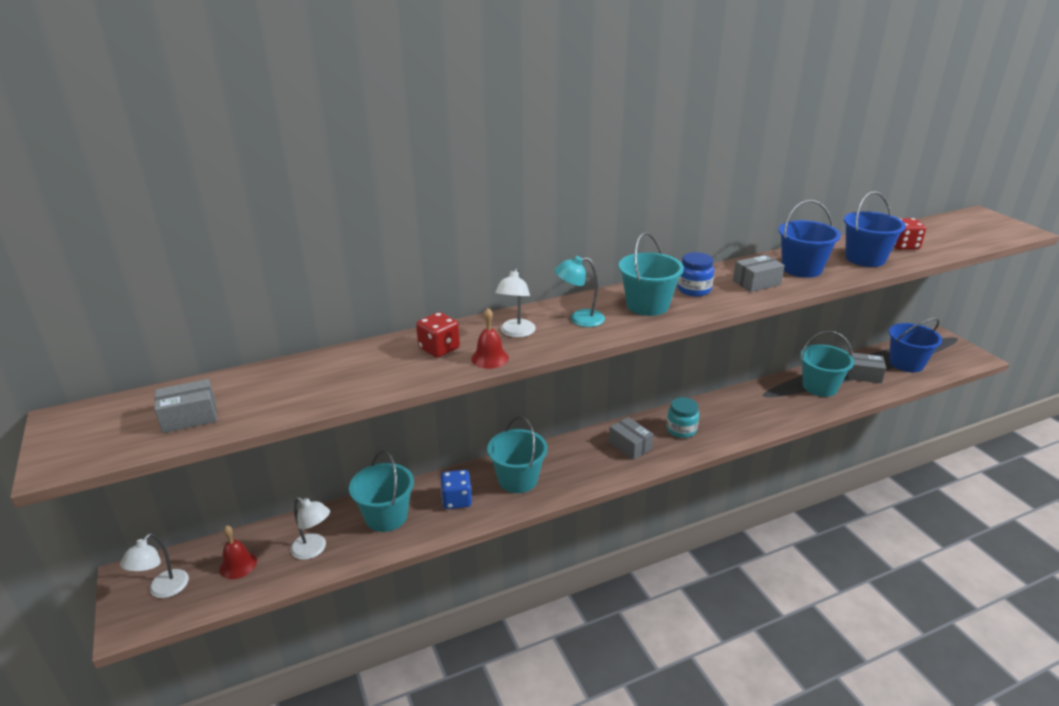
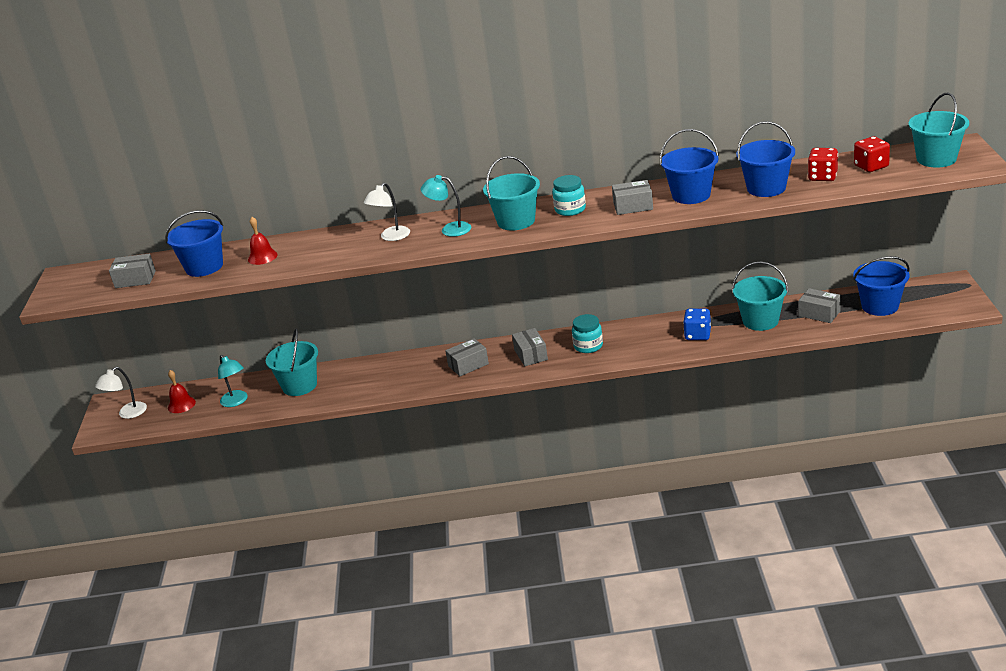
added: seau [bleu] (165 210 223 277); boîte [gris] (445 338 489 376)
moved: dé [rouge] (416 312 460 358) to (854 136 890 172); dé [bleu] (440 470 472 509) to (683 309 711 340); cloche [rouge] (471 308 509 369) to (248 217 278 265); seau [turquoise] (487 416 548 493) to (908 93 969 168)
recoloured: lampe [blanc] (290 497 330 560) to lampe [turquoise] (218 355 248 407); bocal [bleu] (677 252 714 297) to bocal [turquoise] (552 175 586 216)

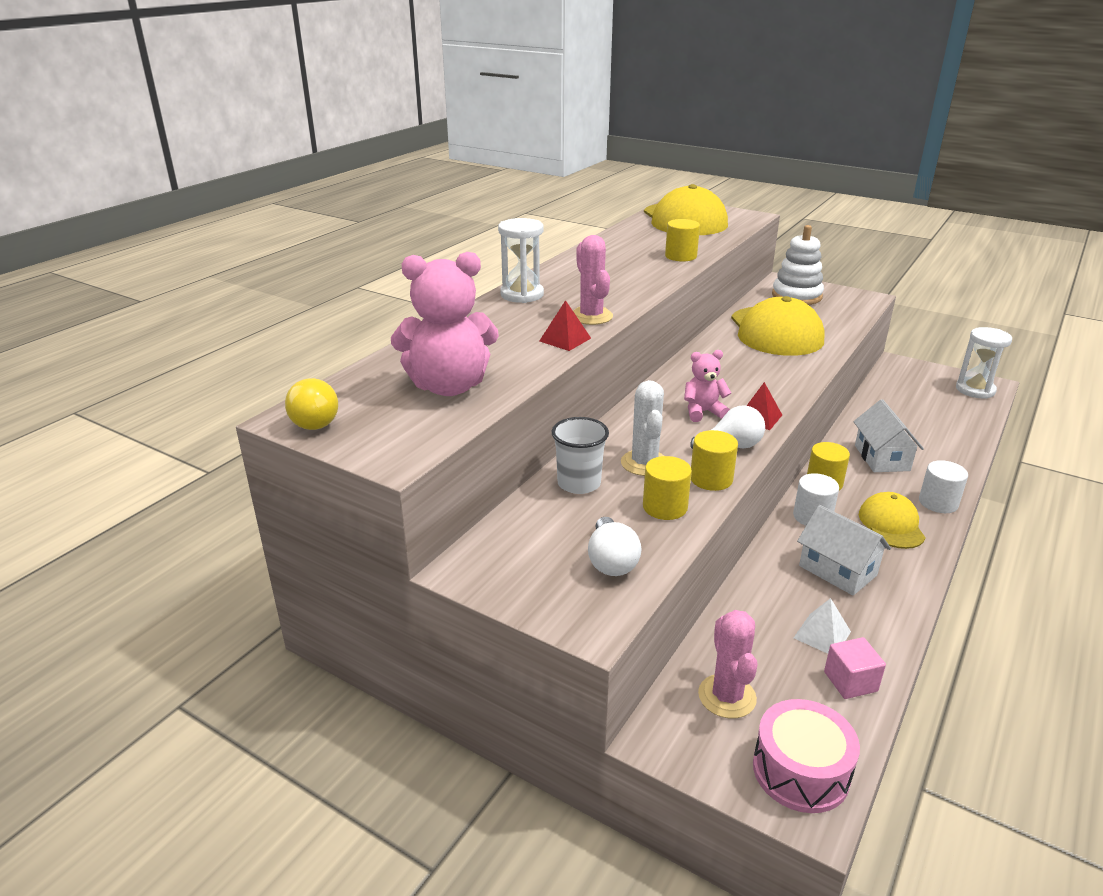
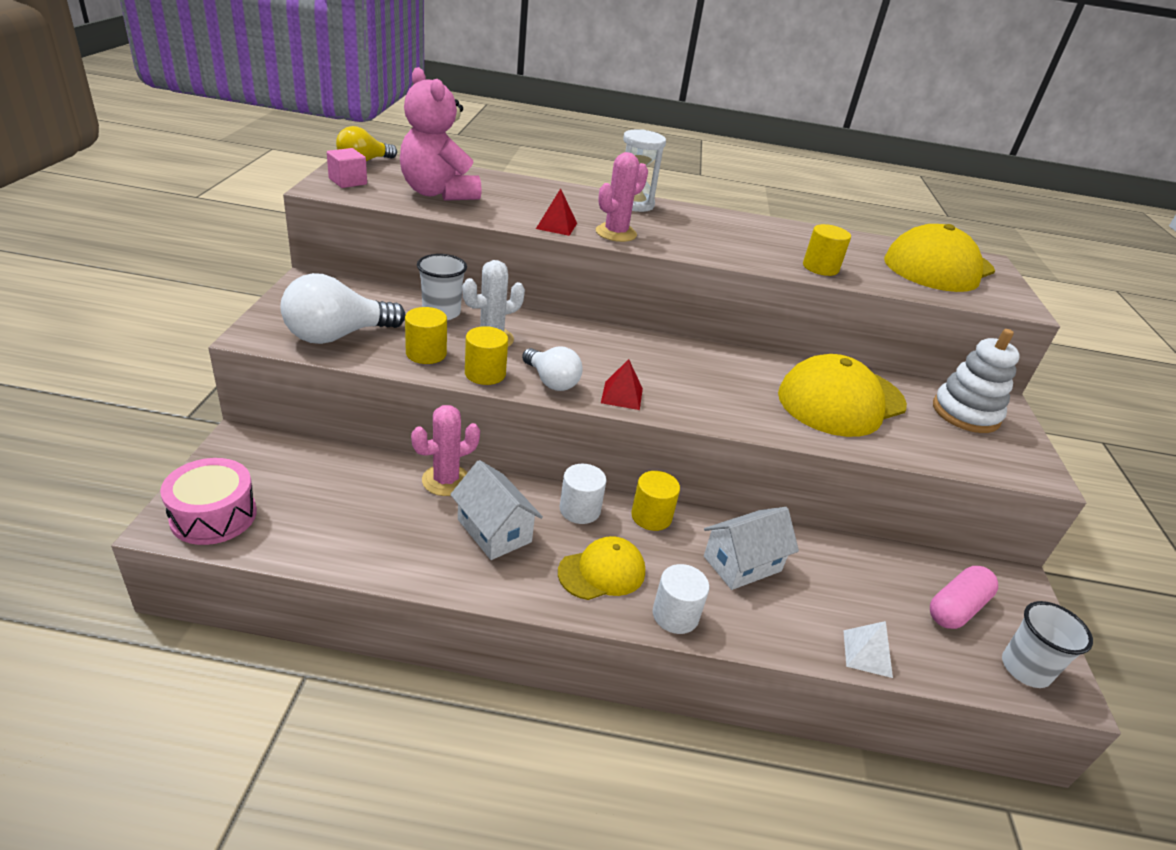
removed: ours en peluche [rose] (684 350 731 422)
added: gélule [rose] (930 566 998 629)
moved: cactus [rose] (698 610 757 718) to (411 405 480 496); pyramide [blanc] (794 598 851 654) to (843 621 893 678); cube [rose] (824 637 886 699) to (327 148 367 188)
replaced: sablier [blanc] (956 327 1012 399) to gobelet [blanc] (1002 601 1093 688)
turned: maison [blanc] (797 505 891 596) = (450 460 543 560) 60 degrees counterclockwise
resized: ampoule [blanc] (588 517 642 576) = (281 273 405 344) x1.59

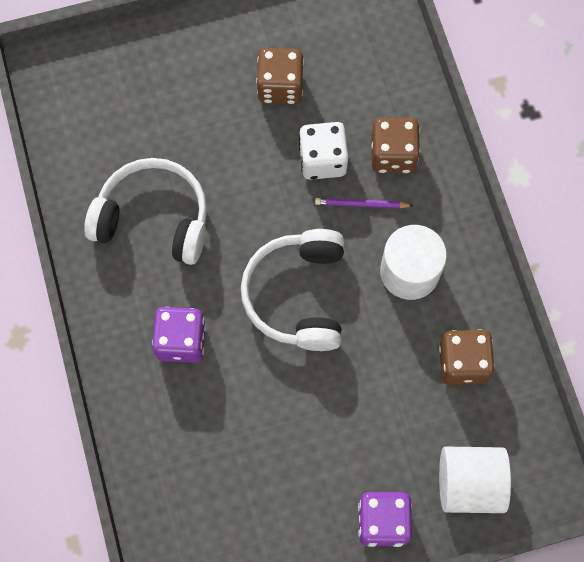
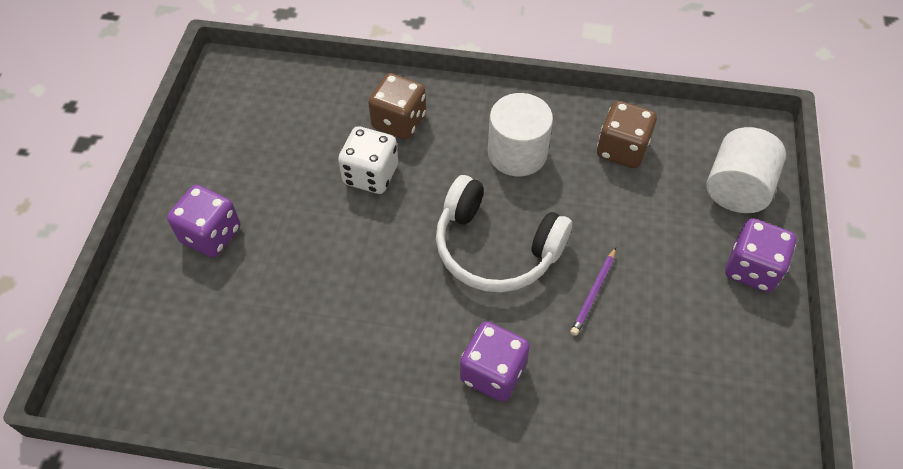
removed: casque audio [blanc] (84 158 207 265); dé [marron] (256 48 304 105)
added: dé [violet] (167 185 240 258)
moved: crayon [violet] (315 198 414 209) to (570 247 616 336)

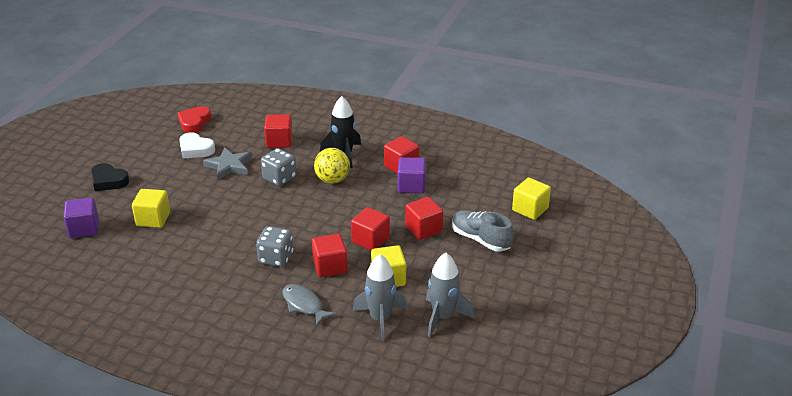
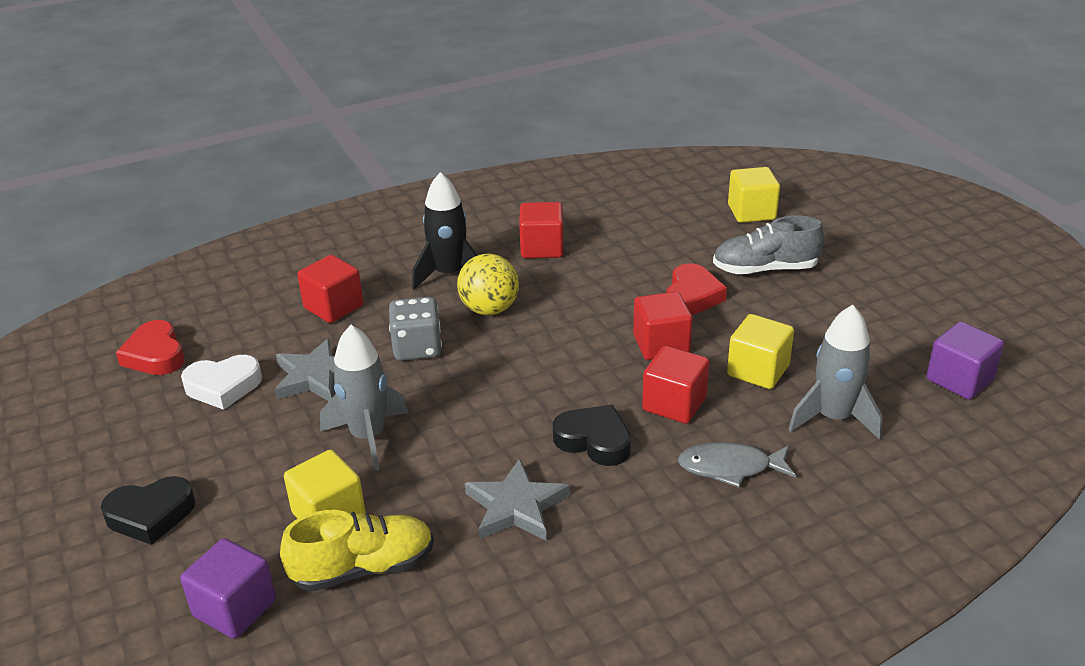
added: chaussure [jaune] (280 510 434 592); étoile [gris] (465 458 570 541)
moved: cube [violet] (398 157 426 193) to (926 322 1004 400); fusée [gris] (426 253 474 337) to (320 325 408 471)
replaced: dé [gris] (256 226 293 267) to cœur [noir] (553 405 631 466); cube [rouge] (405 197 443 240) to cœur [rouge] (667 263 727 315)

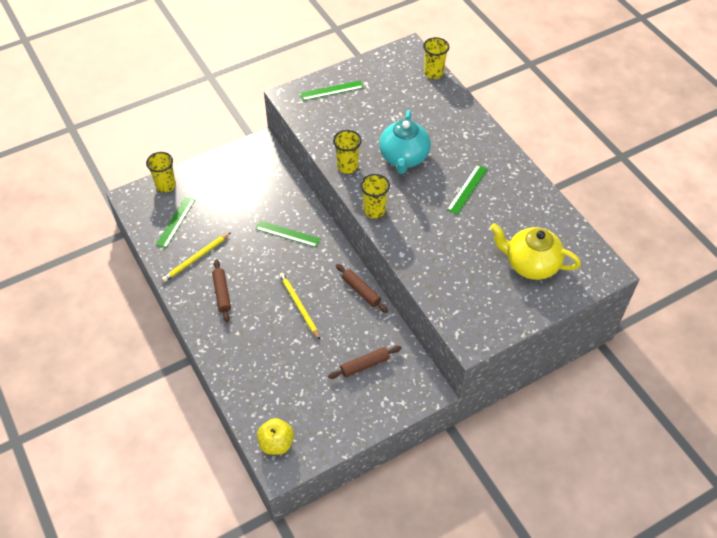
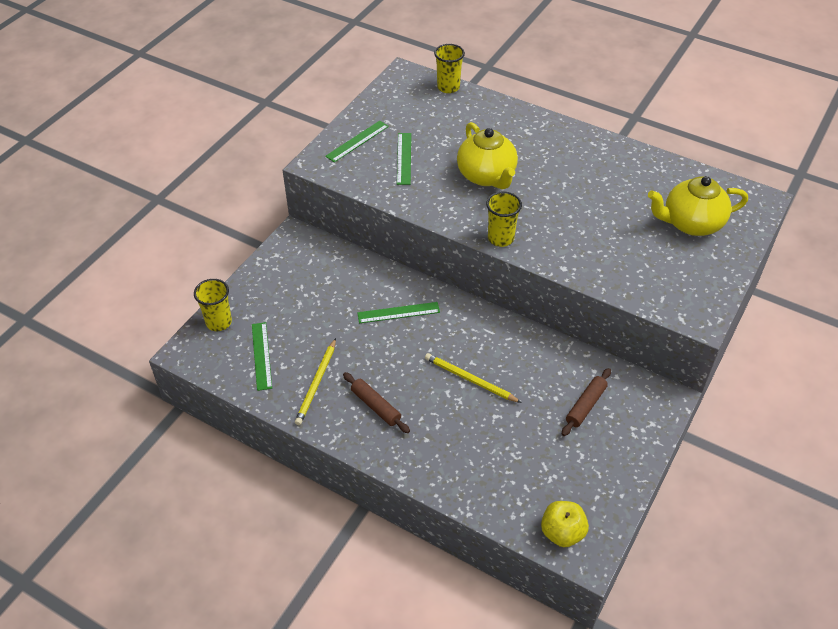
removed: gobelet [jaune] (333 130 362 174); rouleau à pâtisserie [marron] (336 264 388 313)
moved: règle [vert] (447 165 488 215) to (397 133 411 185)
recoloured: théière [turquoise] (379 110 431 174) to théière [jaune] (457 122 518 190)

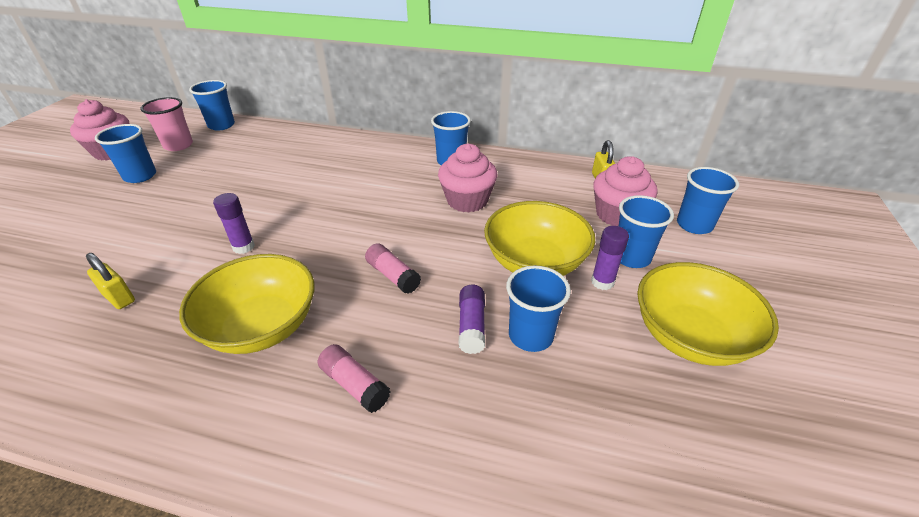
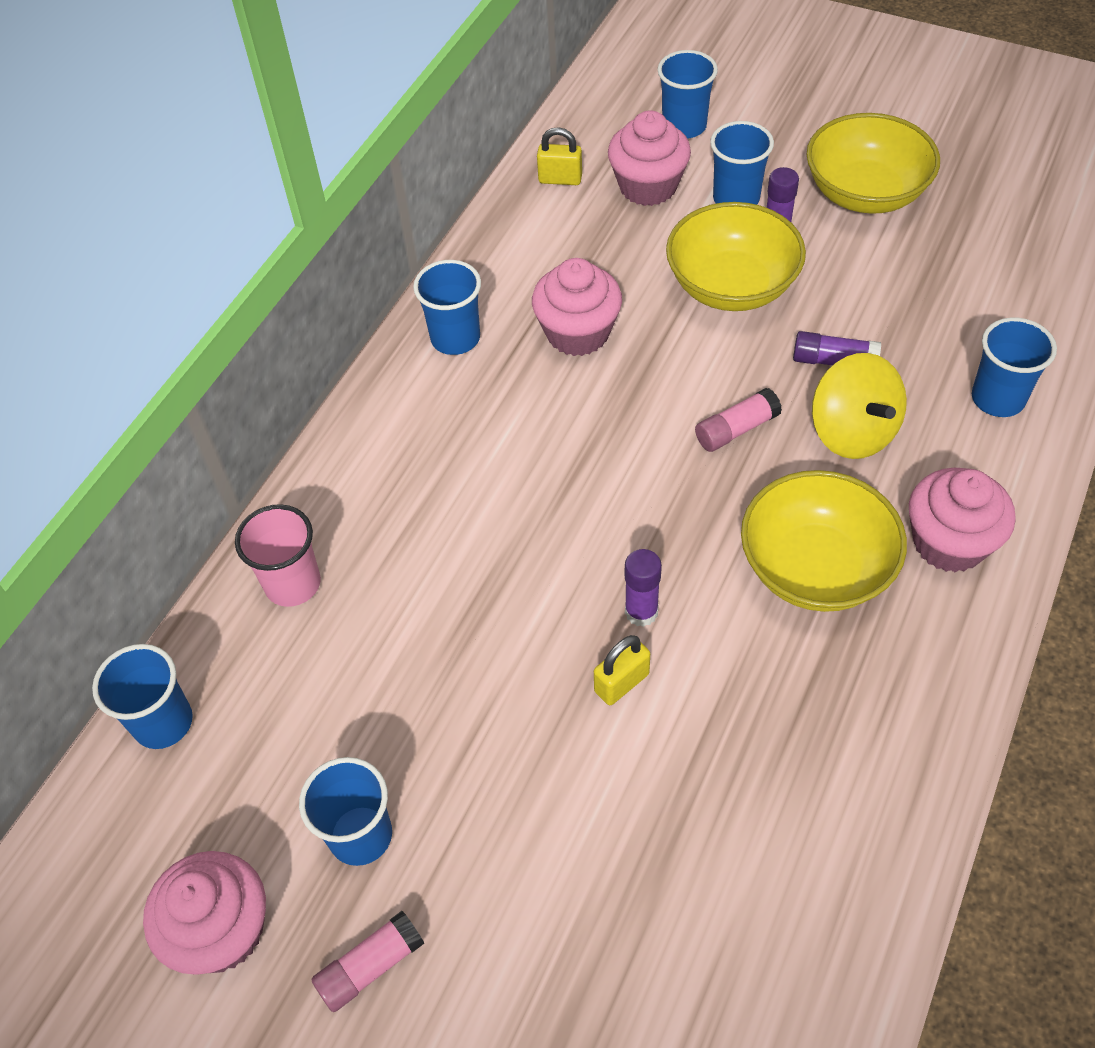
added: toupie [jaune] (812 353 907 459); muffin [rose] (909 468 1016 573)
moved: cadenas [jaune] (86 253 135 309) to (594 635 650 705); gobelet [rose] (141 97 193 151) to (235 504 321 607); bâton de colle [rose] (318 344 391 413) to (311 911 424 1012); gobelet [bleu] (506 266 571 352) to (972 317 1057 417)

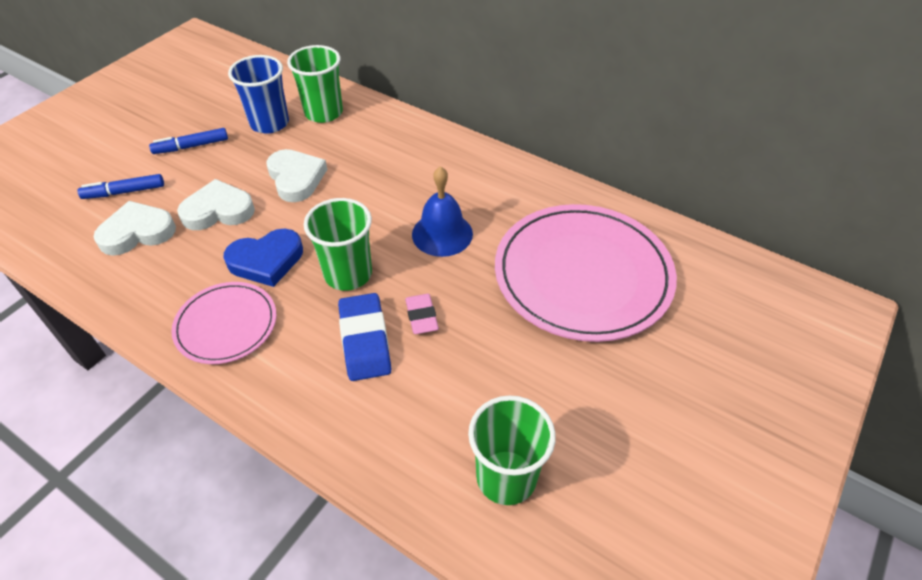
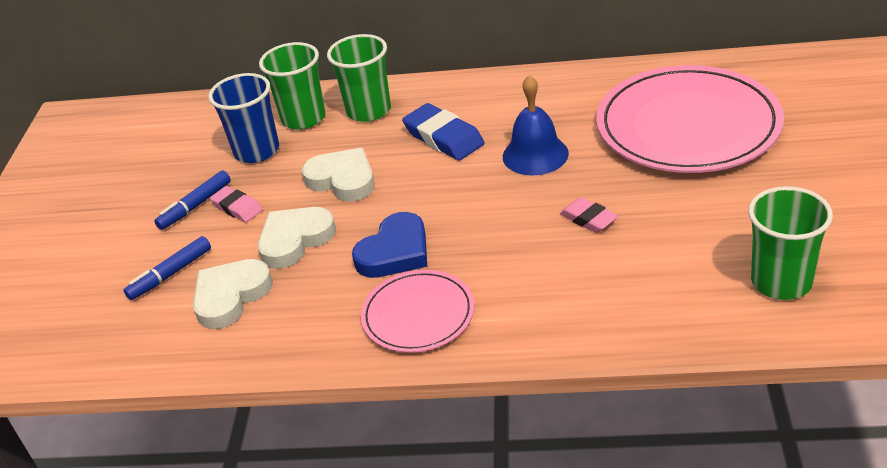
added: gomme [rose] (210 186 263 222)
moved: gobelet [vert] (304 198 372 291) to (327 34 391 122); gomme [bleu] (338 293 391 381) to (402 103 485 160)

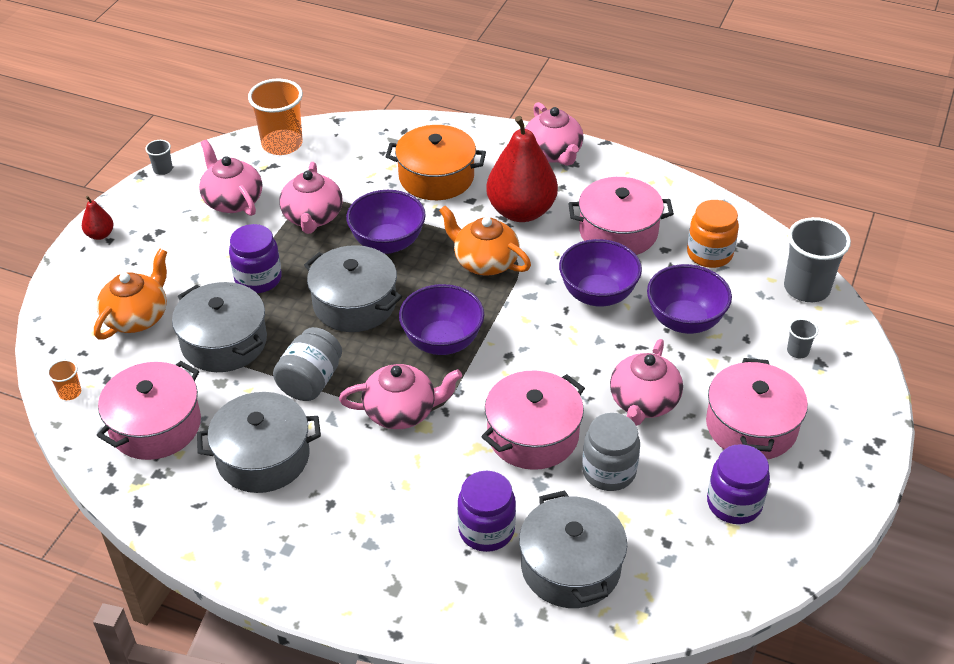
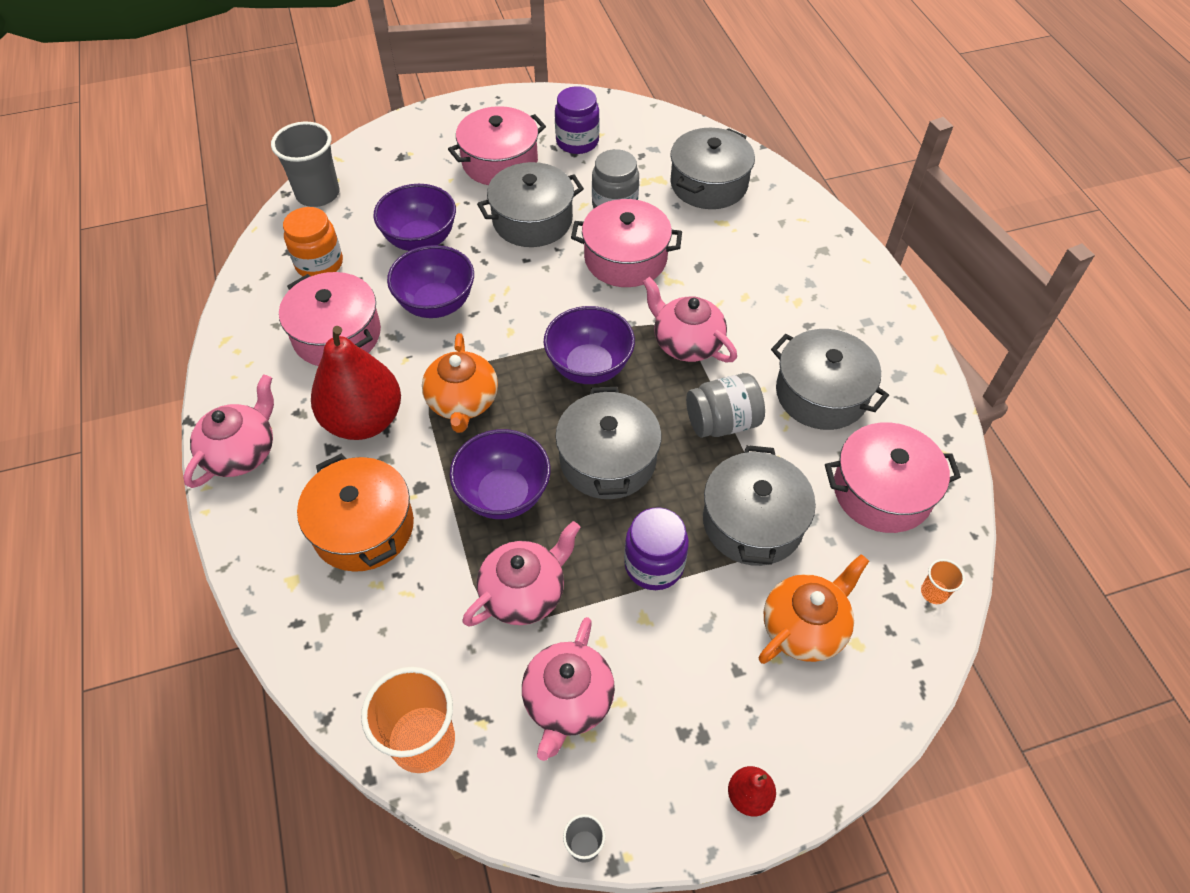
removed: bocal [violet] (457 471 516 552); gobelet [gris] (787 319 818 358)
replaced: théière [rose] (610 339 683 426) to marmite [gris] (477 162 584 247)
turned: théière [orange] (94 249 167 340) = (758 554 869 664) 150 degrees clockwise

